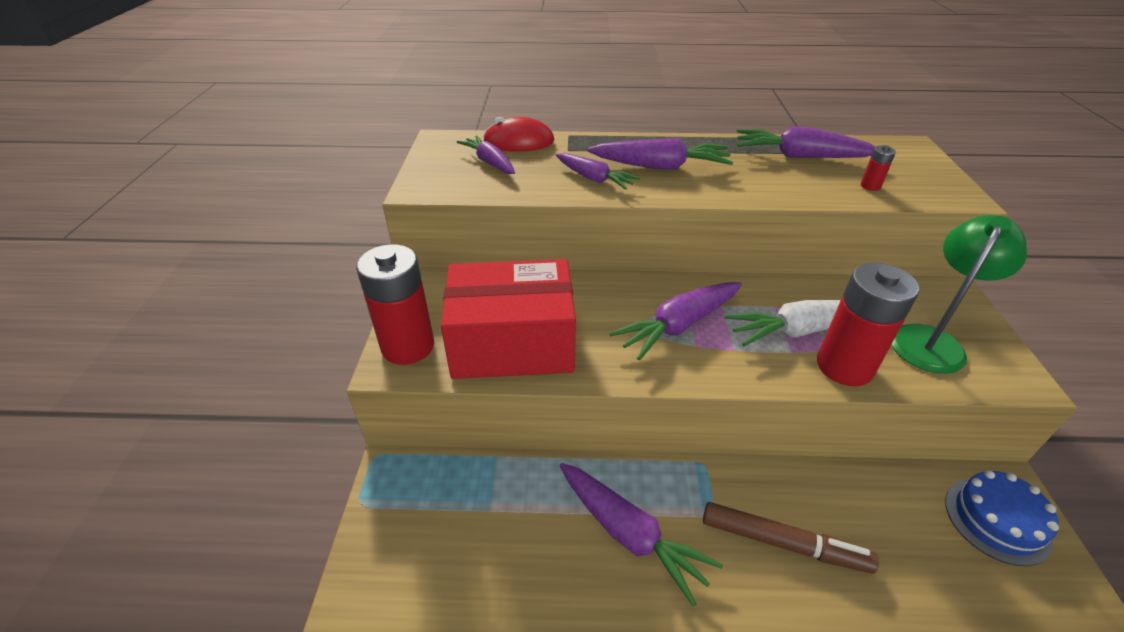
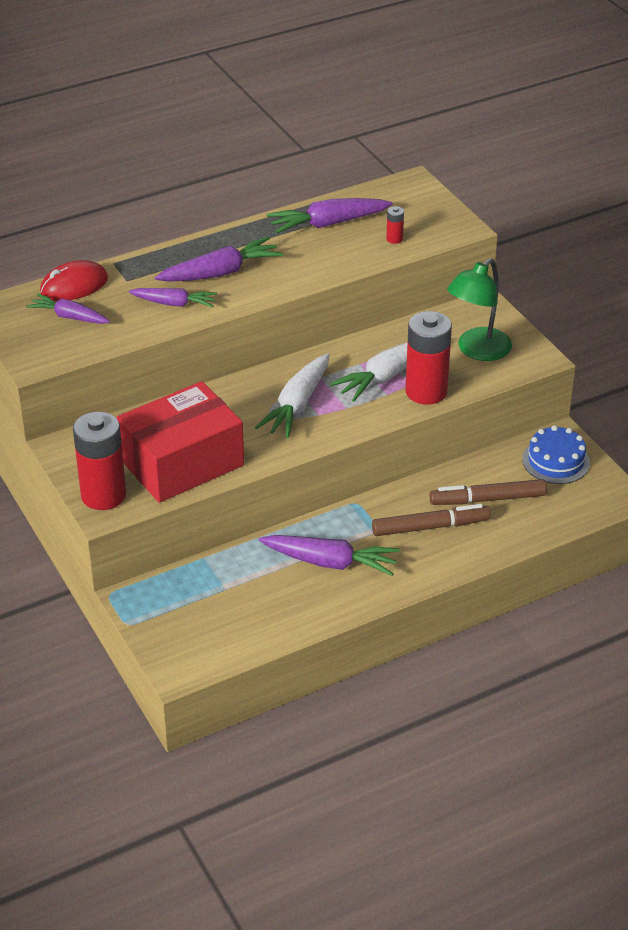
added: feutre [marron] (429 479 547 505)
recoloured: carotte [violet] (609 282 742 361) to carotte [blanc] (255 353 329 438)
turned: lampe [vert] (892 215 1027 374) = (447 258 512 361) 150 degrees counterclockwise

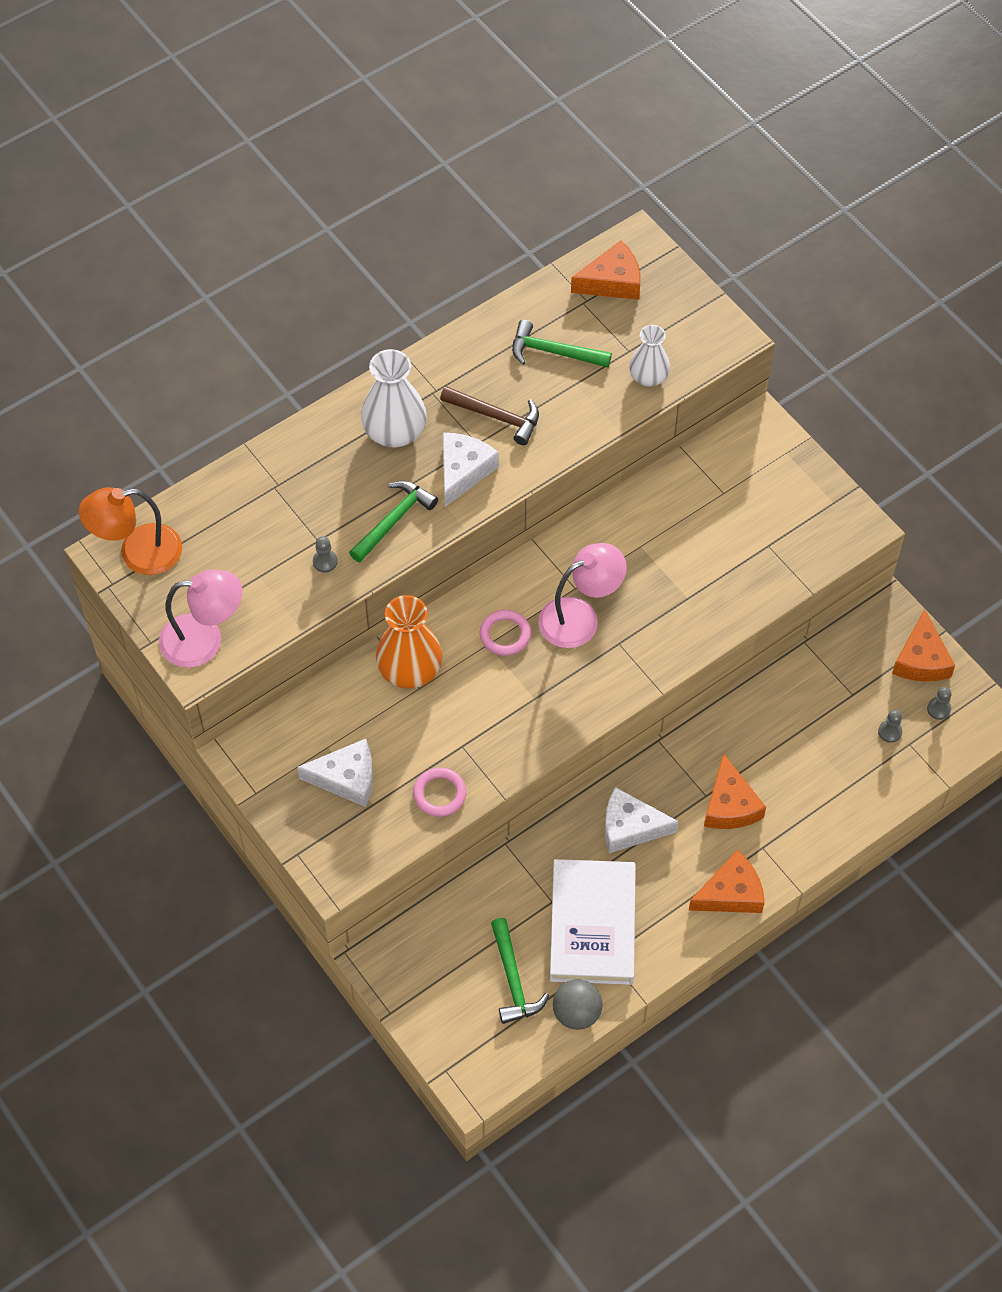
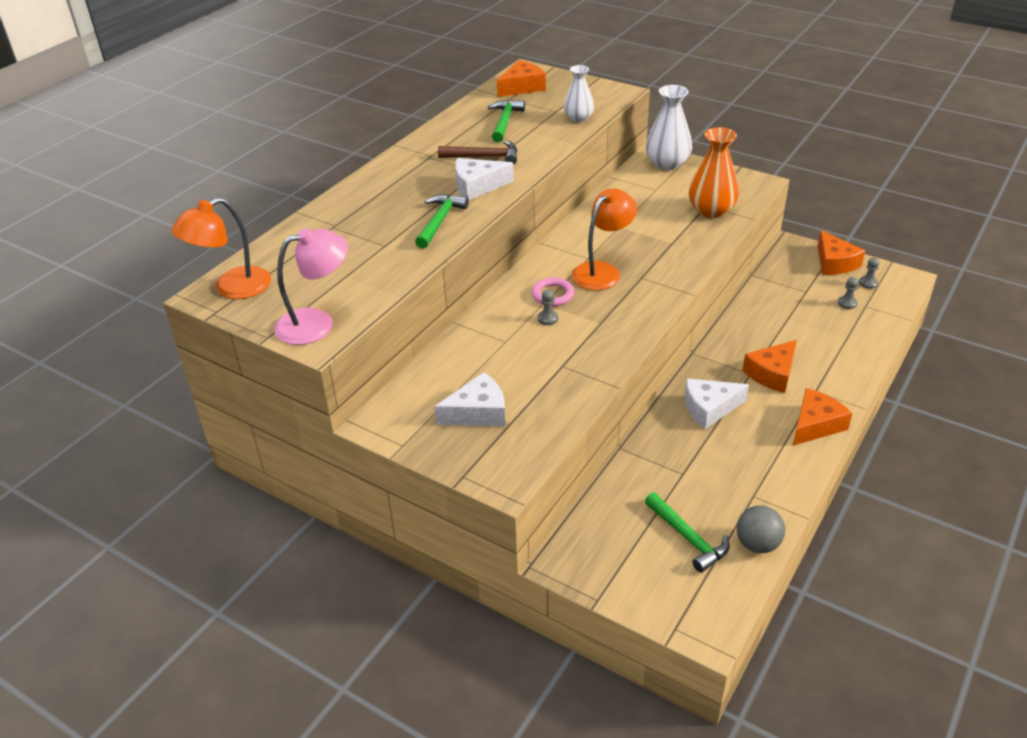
removed: anneau [rose] (413 767 467 817); livre [blanc] (550 859 636 985)
moved: pion [gris] (313 536 338 573) to (538 289 558 325); vase [blanc] (361 349 427 447) to (646 85 692 170); vase [orange] (376 595 443 689) to (689 127 739 218)
recoloured: lampe [rose] (538 543 626 648) to lampe [orange] (572 189 637 290)
turned: fromage [blanc] (443 433 499 507) = (455 158 514 200) 105 degrees counterclockwise; marteau [vert] (512 320 612 367) = (488 100 525 142) 105 degrees clockwise; fromage [orange] (704 753 766 829) = (742 340 797 393) 75 degrees clockwise

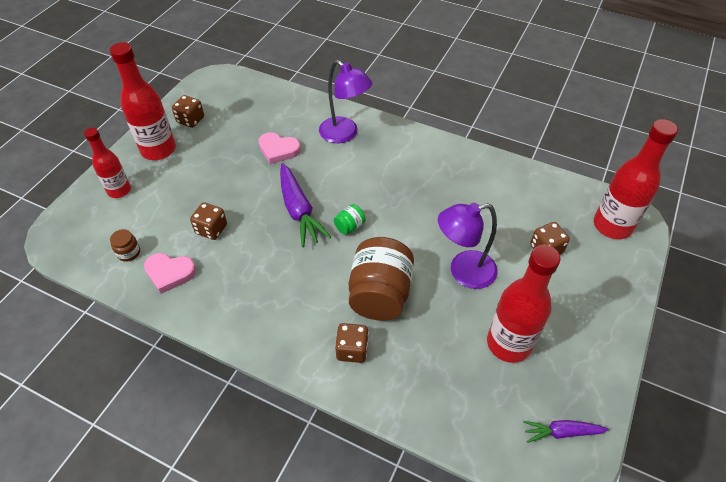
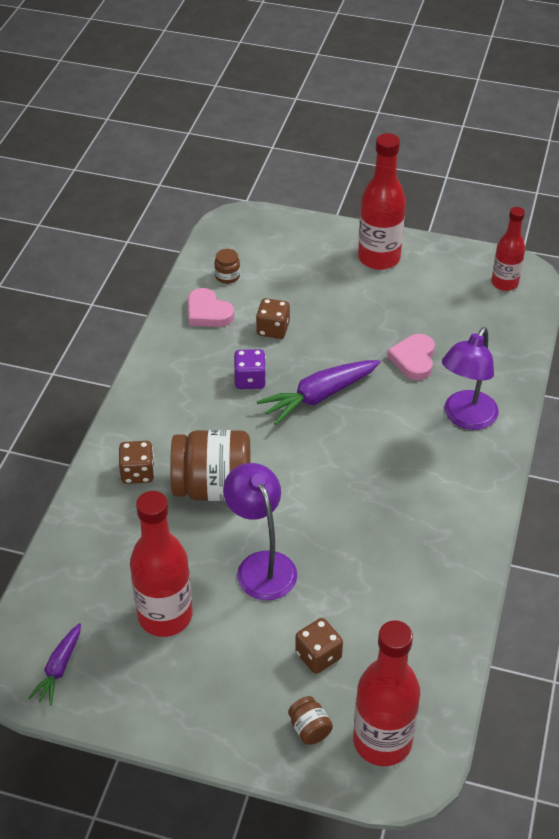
removed: dé [marron] (172 95 204 128); bocal [vert] (334 204 365 235)
added: dé [violet] (234 349 266 389); bocal [marron] (288 696 333 745)
moved: bouteille [rouge] (84 127 131 198) to (491 207 525 291)
turned: cœur [rose] (144 253 196 294) = (188 288 234 327) 45 degrees counterclockwise; carotte [violet] (523 420 609 443) = (28 623 81 706) 150 degrees counterclockwise

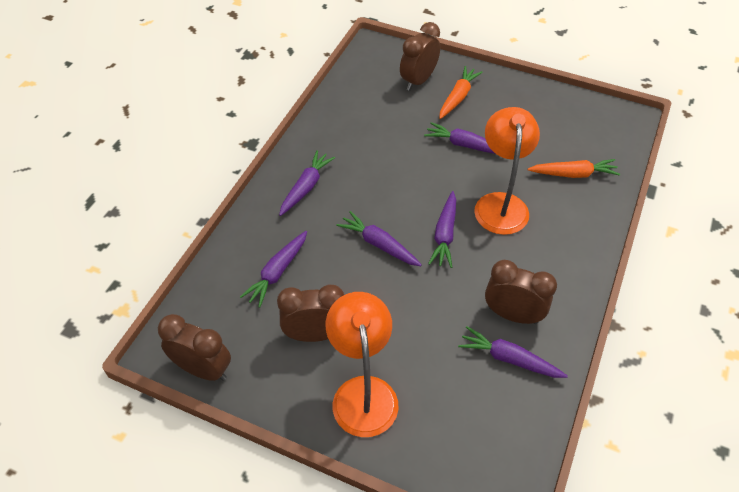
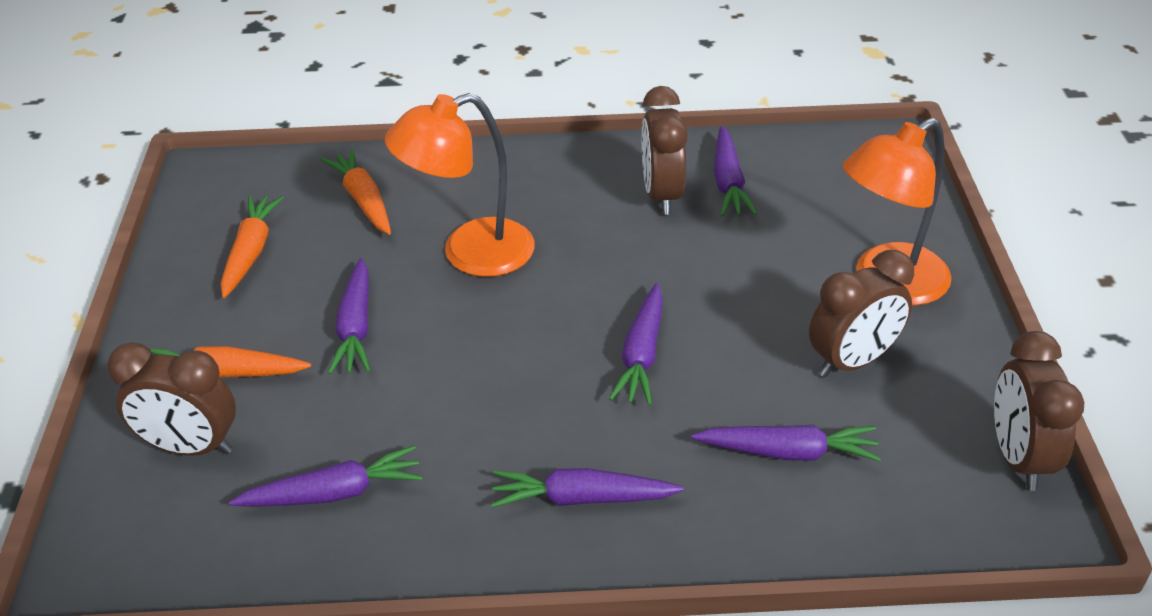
added: carotte [orange] (221 196 283 298)
moved: carotte [violet] (428 191 456 268) to (229 445 423 507)
turned: réveil [marron] (277 284 344 342) = (809 250 914 377) 90 degrees counterclockwise

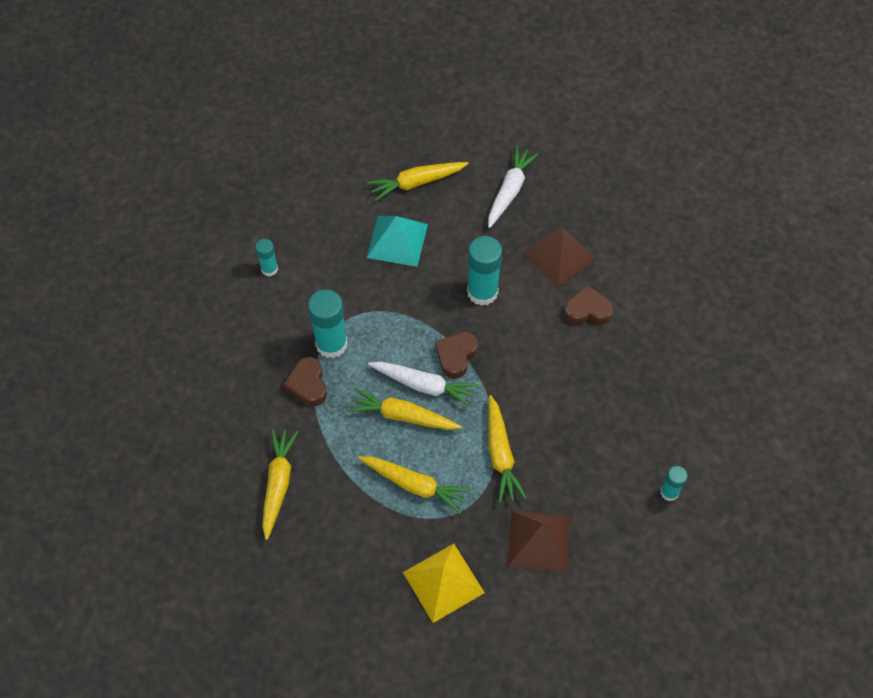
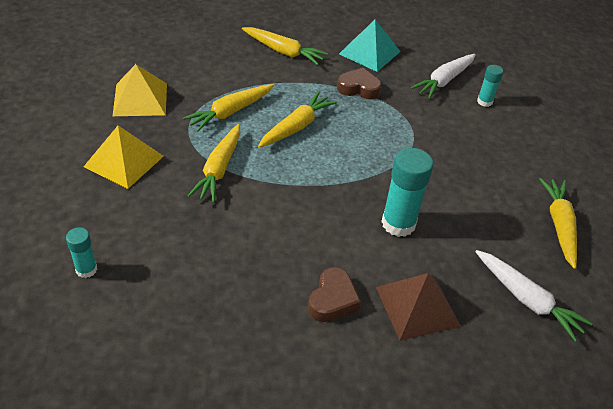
removed: bâton de colle [turquoise] (308 289 348 358); cœur [marron] (435 332 478 379)
moved: pyramide [turquoise] (367 216 428 267) to (339 20 401 72); carotte [blanc] (368 362 479 408) to (411 54 476 99)
recoloured: pyramide [marron] (508 511 570 572) to pyramide [jaune] (83 126 164 189)
turned: carotte [jaune] (488 395 527 503) = (188 124 240 203) 90 degrees counterclockwise

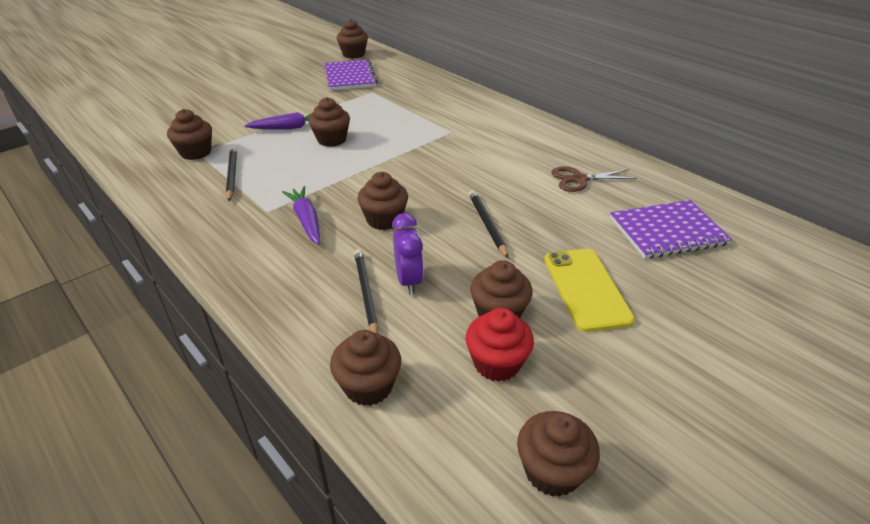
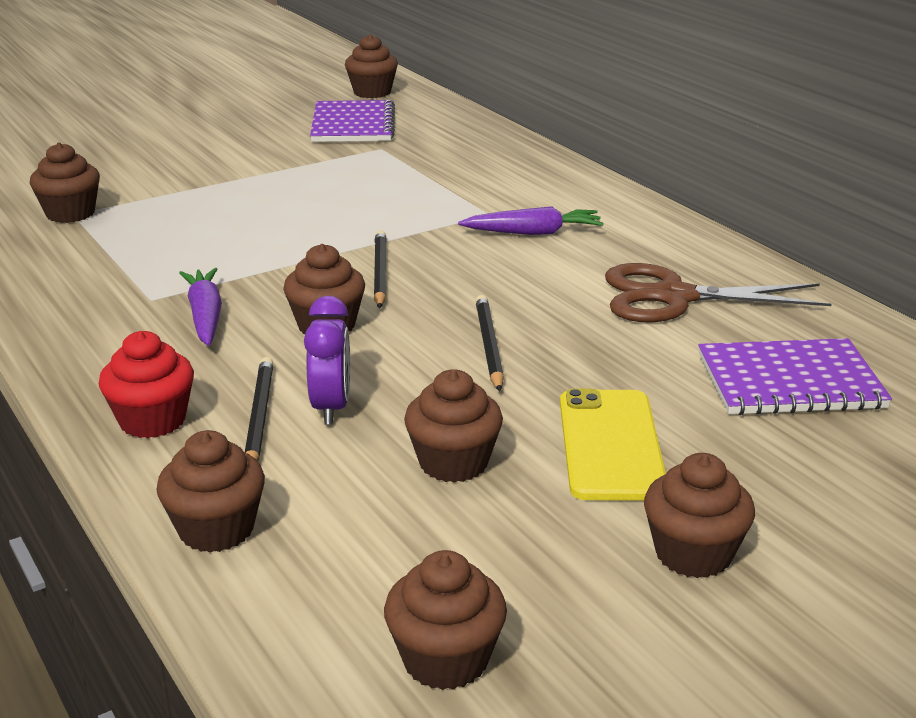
moved: crayon [noir] (226 147 237 201) to (374 230 386 309); carotte [violet] (245 112 312 130) to (458 206 604 235); muffin [marron] (308 97 350 147) to (644 453 755 578); muffin [rouge] (466 308 534 382) to (99 331 194 438)
resized: ciseaux [marron] (551 166 637 192) = (605 263 831 322) x1.56

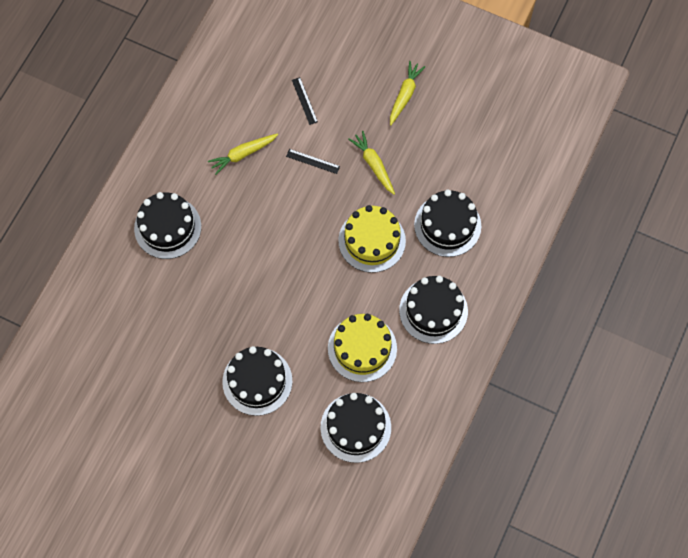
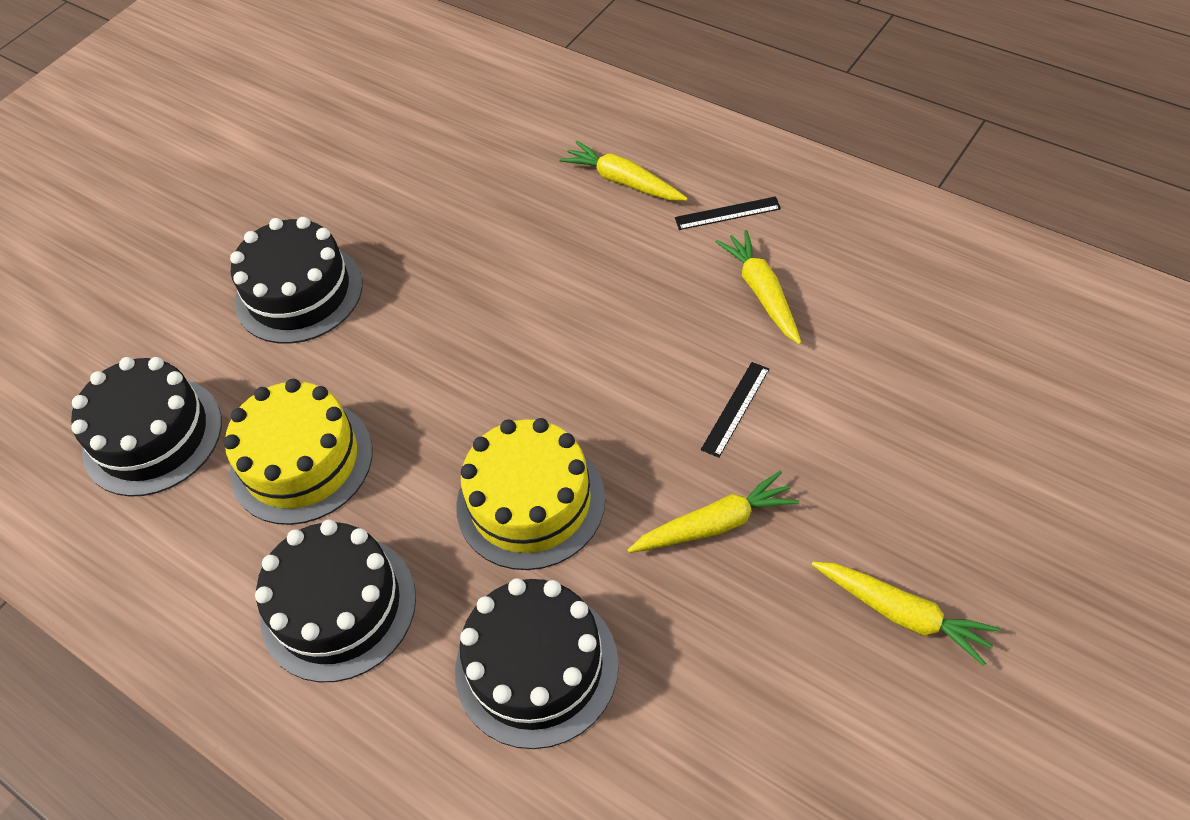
moved: règle [noir] (292 77 318 125) to (675 196 781 230)
replaced: gâteau [noir] (134 192 201 259) to carotte [jaune] (559 141 688 201)

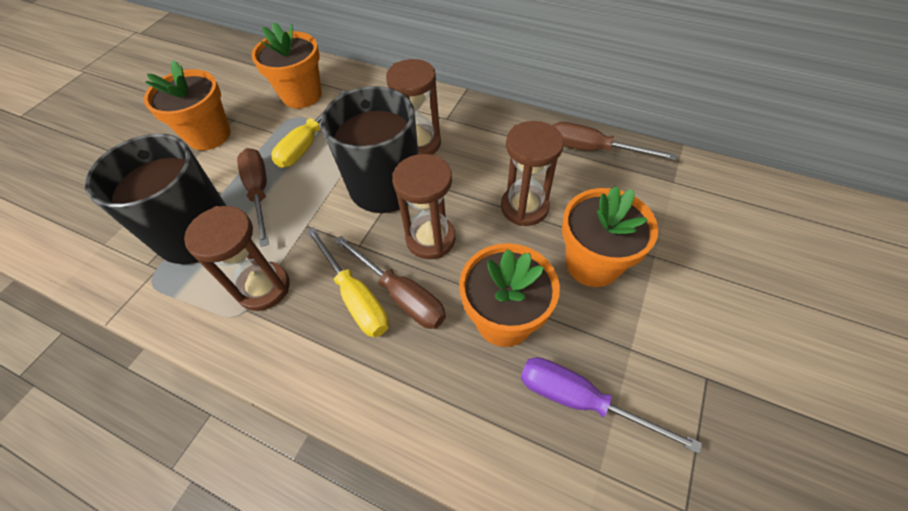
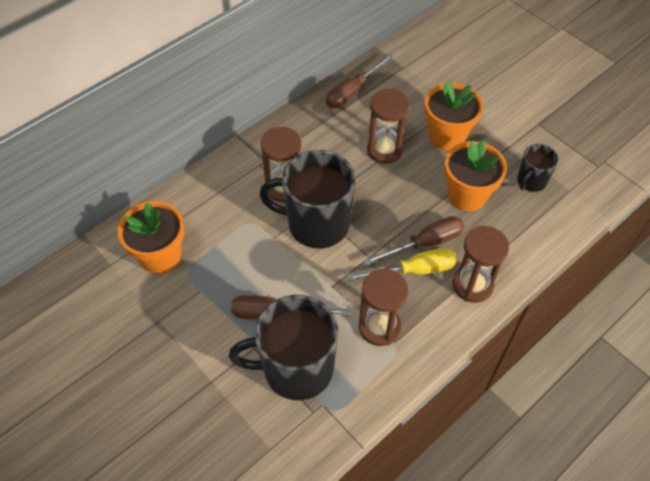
removed: pot de fleurs [orange] (144 60 231 150); tournevis [jaune] (272 90 348 168)
moved: sablier [marron] (392 154 455 259) to (453 226 509 303)
replaced: tournevis [violet] (521 357 702 454) to tasse [noir] (517 144 558 192)

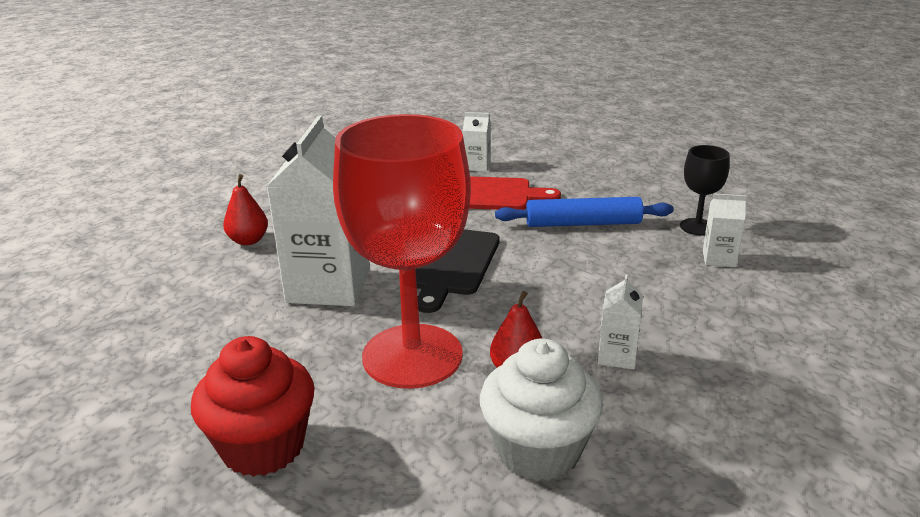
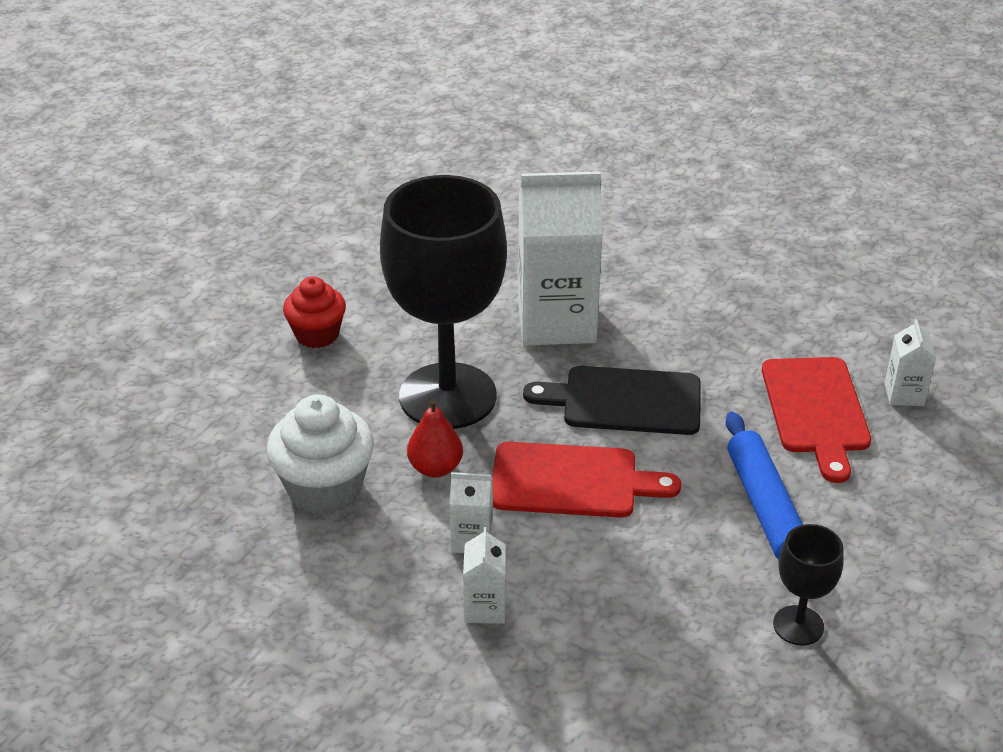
removed: poire [rouge] (223 174 268 245)
added: planche à découper [rouge] (492 442 681 518)
moved: brique de lait [blanc] (703 193 746 267) to (463 527 506 624)
recoloured: verre à pied [rouge] (333 114 471 389) to verre à pied [noir] (380 175 507 429)
resized: muffin [rouge] (191 336 315 477) = (283 276 346 348) x0.66

